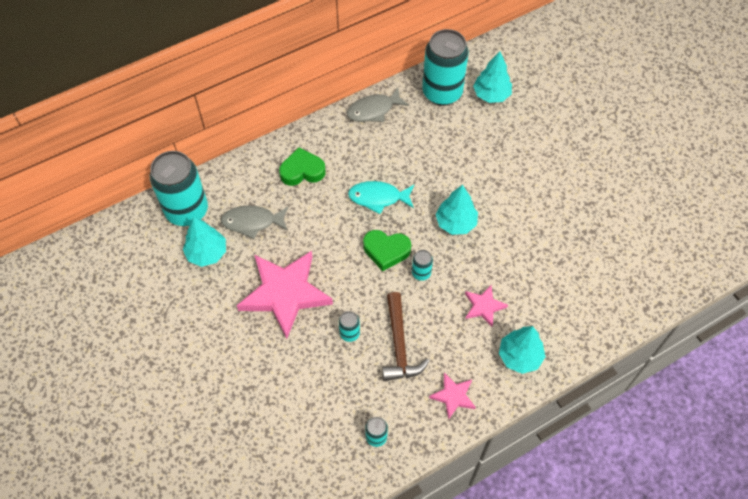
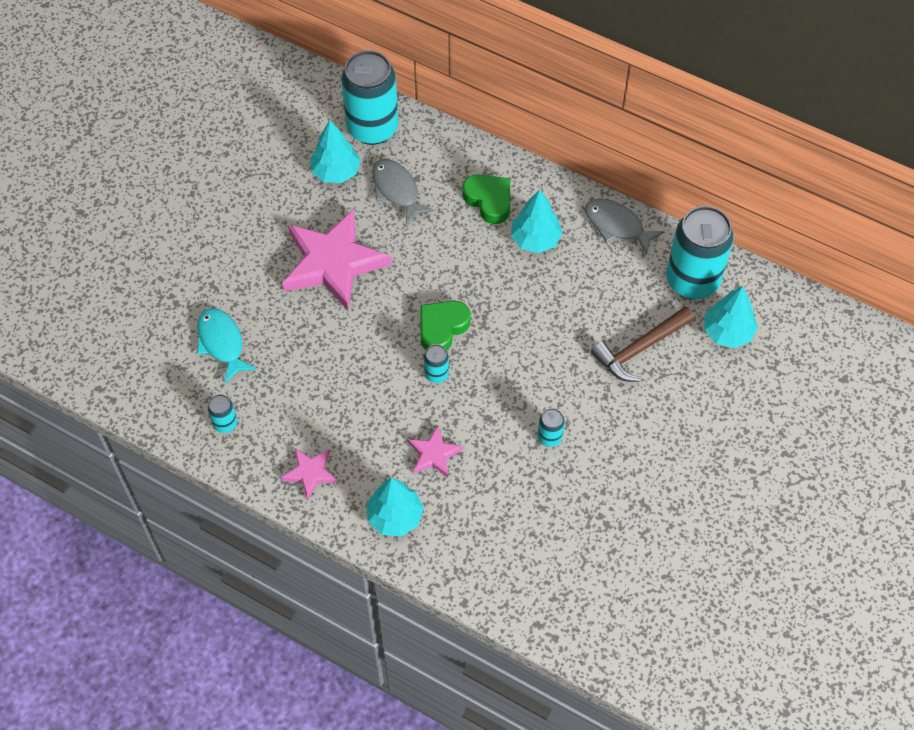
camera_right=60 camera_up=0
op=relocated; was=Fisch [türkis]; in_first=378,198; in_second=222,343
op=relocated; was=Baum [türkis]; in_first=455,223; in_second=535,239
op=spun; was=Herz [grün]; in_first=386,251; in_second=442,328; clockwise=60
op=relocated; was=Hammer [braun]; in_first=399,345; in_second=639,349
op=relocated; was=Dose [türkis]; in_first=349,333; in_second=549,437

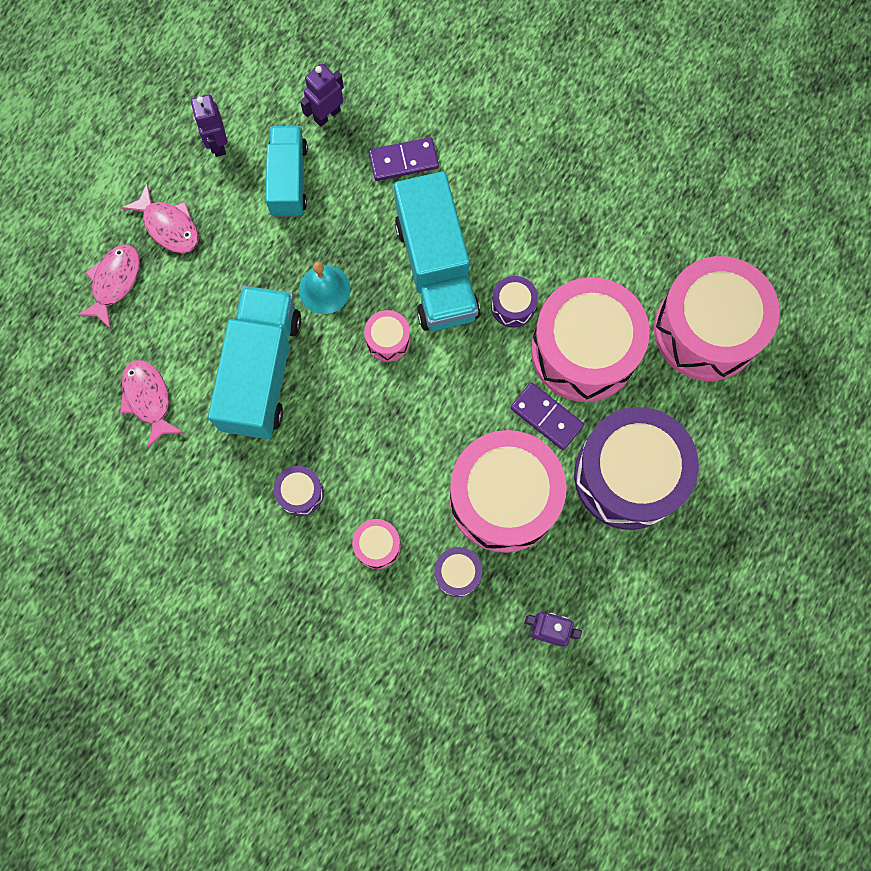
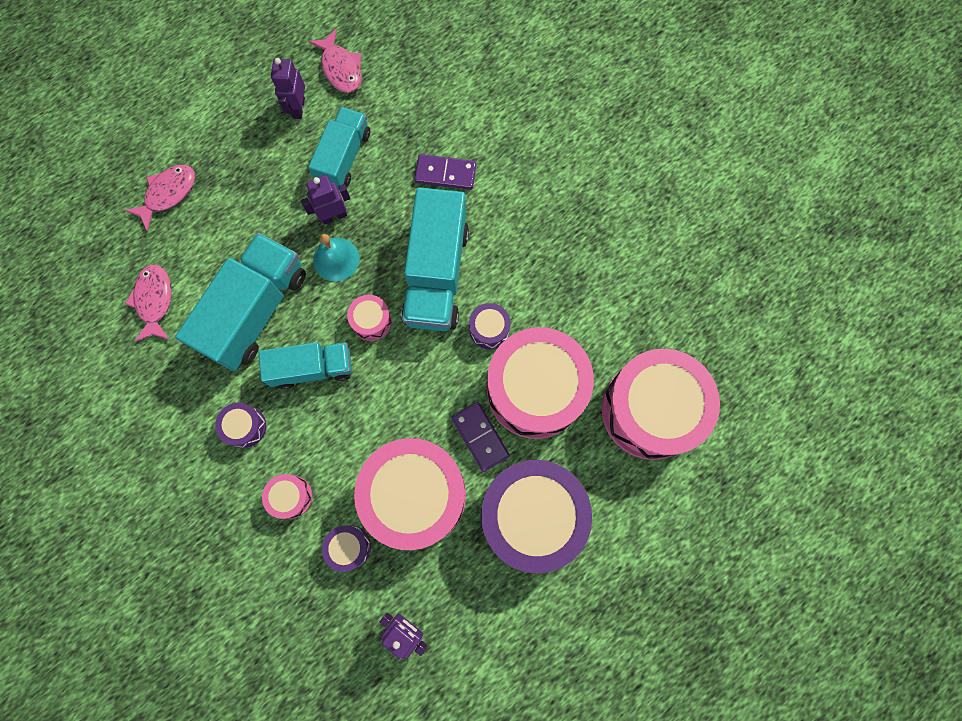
camera_right=20 camera_up=0
op=relocated; was=Roboter [lila]; in_first=327,115; in_second=334,216
op=relocated; was=Fisch [rosa]; in_first=169,226; in_second=341,68
op=appeared; now=Lastwagen [türkis]; in_second=312,368

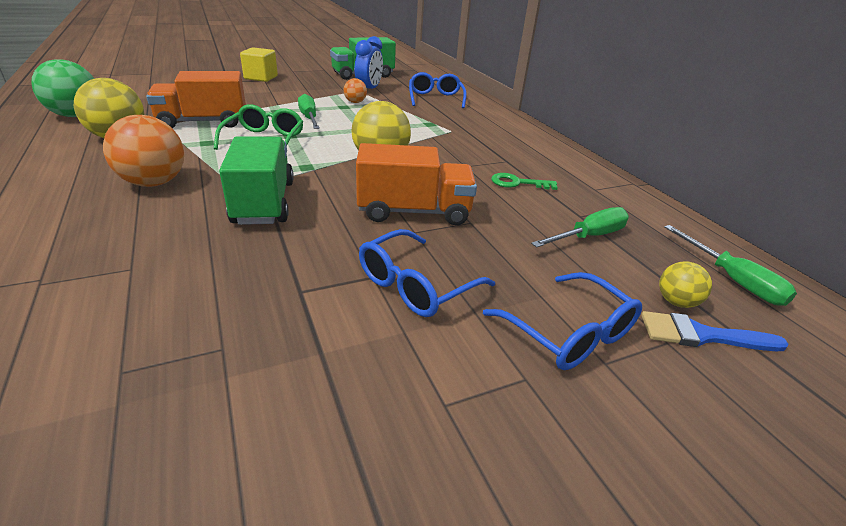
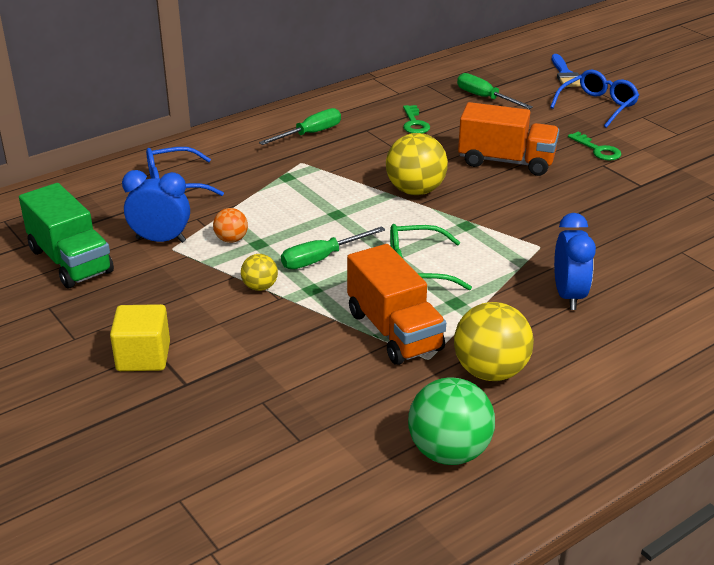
camera_right=-100 camera_up=0
op=exchanged; was=Ball [orange]; now=Wecker [blau]; in_first=154,183; in_second=568,295
op=missing; was=Lastwagen [grün]; in_first=264,202
op=spun; was=Lastwagen [orange]; in_first=414,211; in_second=506,161; clockwise=120
op=relocated; was=Schraubenzieher [grün]; in_first=732,280; in_second=310,134
op=exchanged; was=Brille [blau]; now=Schlüssel [grün]; in_first=416,285; in_second=598,150
op=relocated; was=Ball [gelb]; in_first=676,302; in_second=260,287

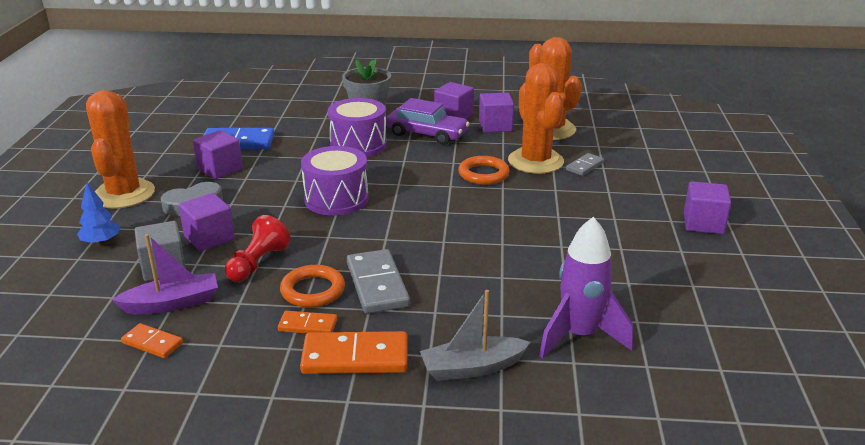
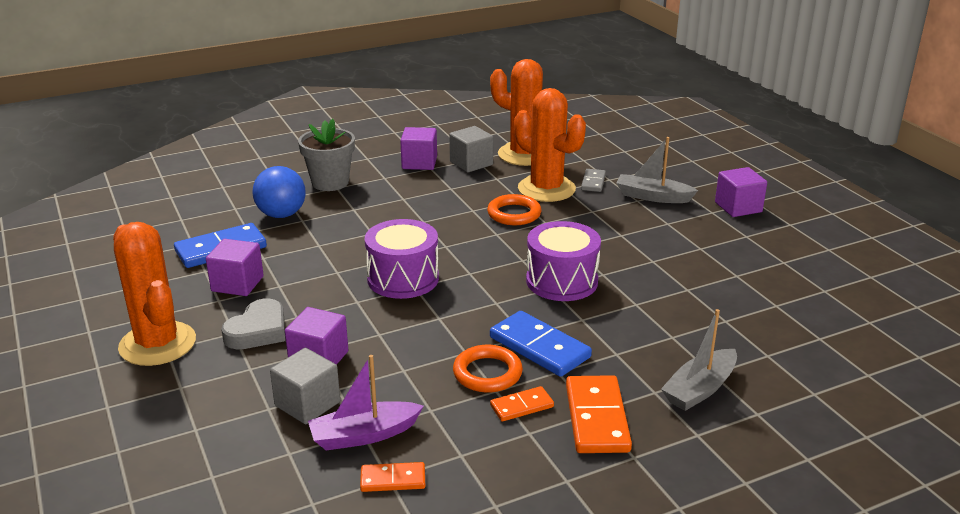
camera_right=-30 camera_up=0
op=colour; was=Kubus [lila]; now=Kubus [grau]; in_first=495,126; in_second=471,163
op=relocated; was=Trommel [lila]; in_first=358,145; in_second=562,281
op=missing; was=Auto [lila]; in_first=427,134
op=missing; was=Baum [blau]; in_first=101,242
op=missing; was=Bauer [rot]; in_first=257,263
op=missing; was=Rakete [lila]; in_first=579,336
op=spun; was=Boot [lila]; in_first=172,303; in_second=364,435; clockwise=-150
op=colour; was=Dominostein [grau]; now=Dominostein [blau]; in_first=377,285; in_second=539,347
op=spun; was=Dominostein [orange]; in_first=355,357; in_second=597,418; clockwise=-60
op=appeared; now=Boot [grau]; in_second=652,197
op=appeared; now=Ball [blau]; in_second=281,214

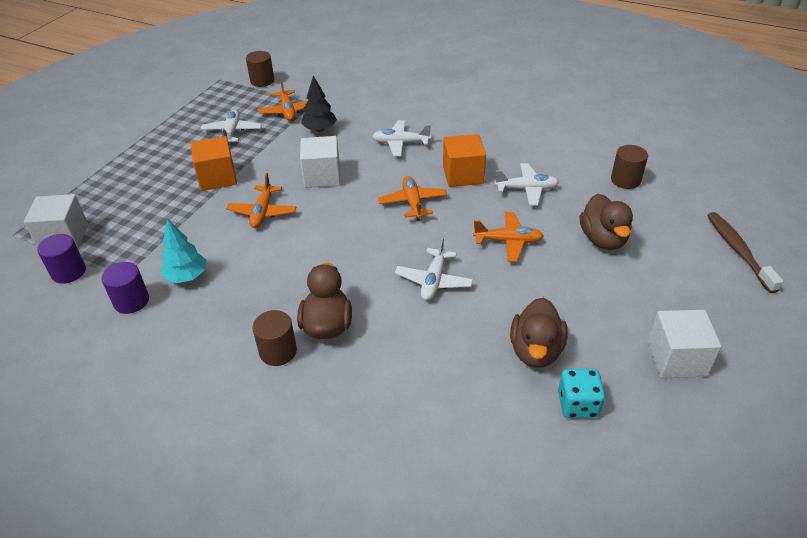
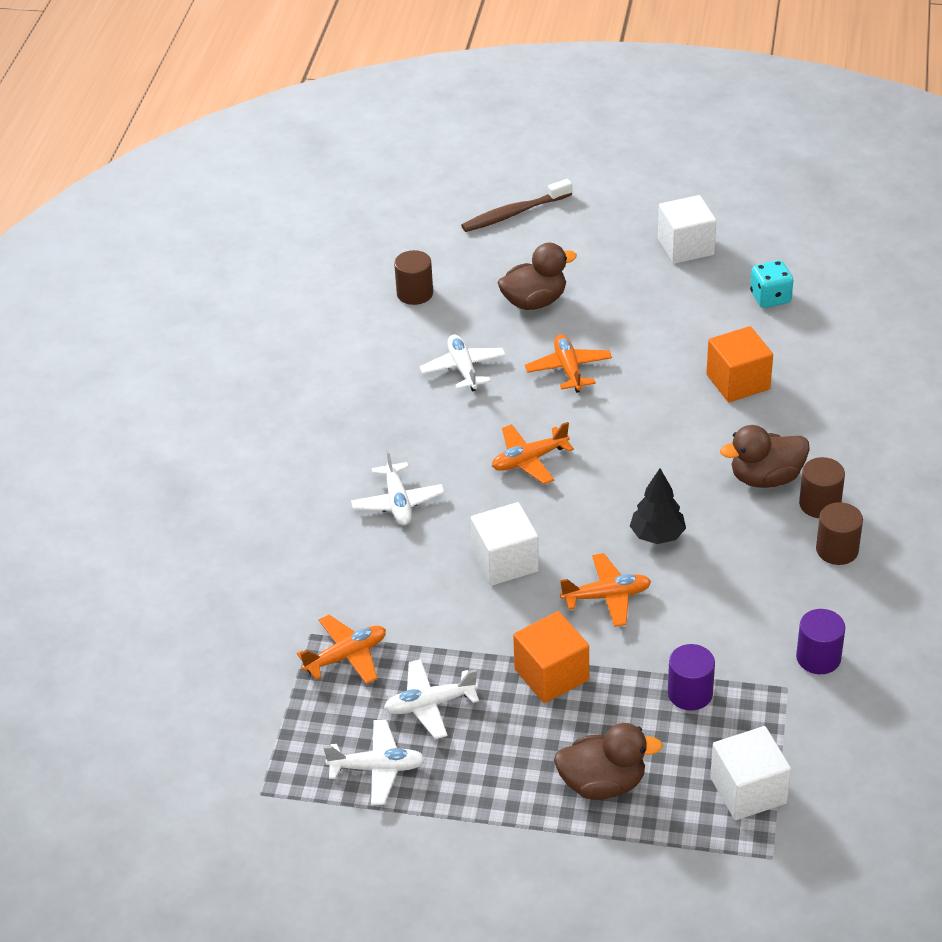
camera_right=-105 camera_up=0
op=relocated; was=Vollzylinder [braun]; in_first=262,81; in_second=837,550
op=relocated; was=Baum [schwarz]; in_first=320,129; in_second=657,535
op=relocated; was=Kubus [orange]; in_first=463,175; in_second=738,382
op=missing; was=Baum [türkis]; in_first=187,277
op=relocated; was=Vollzylinder [lila]; in_first=68,272; in_second=690,693
op=relocated; was=Flugzeug [weiß]; in_first=433,281; in_second=377,768
op=relocated; was=Ente [braun]; in_first=535,351; in_second=602,783

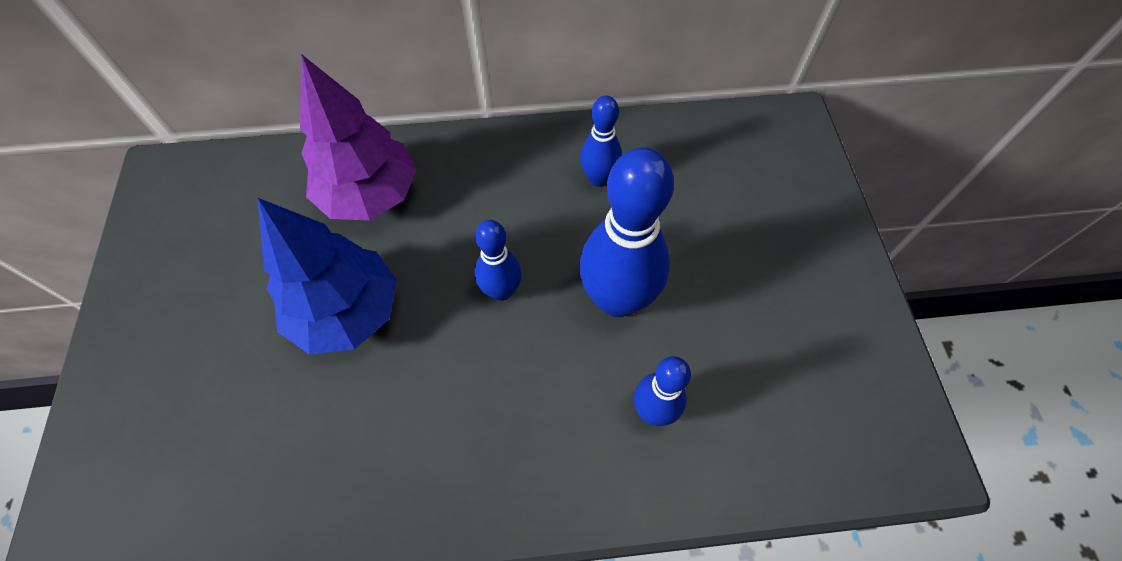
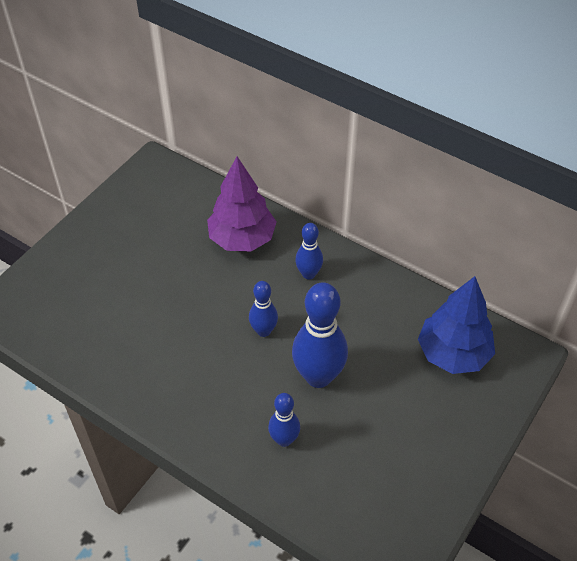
camera_right=40 camera_up=-10
op=relocated; was=Bowlingkegel [blau]; in_first=599,178; in_second=308,274
op=relocated; was=Baum [blau]; in_first=347,312; in_second=453,354

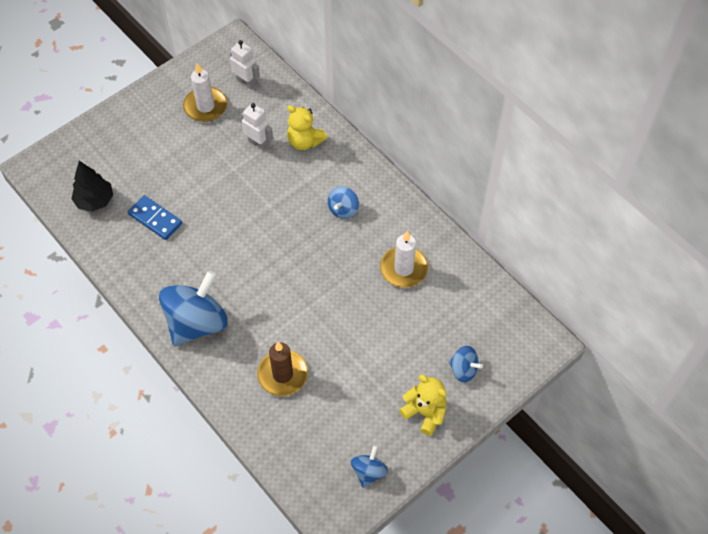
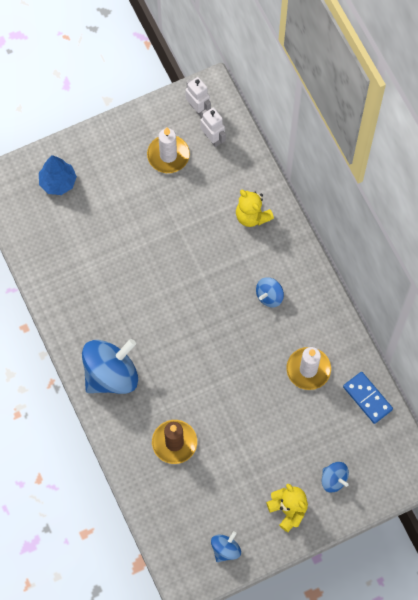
camera_right=15 camera_up=10
op=relocated; was=Roboter [weiß]; in_first=258,143; in_second=198,108
op=missing; was=Baum [schwarz]; in_first=95,201
op=relocated; was=Dominostein [blau]; in_first=155,219; in_second=367,398
op=appeared; now=Baum [blau]; in_second=58,182

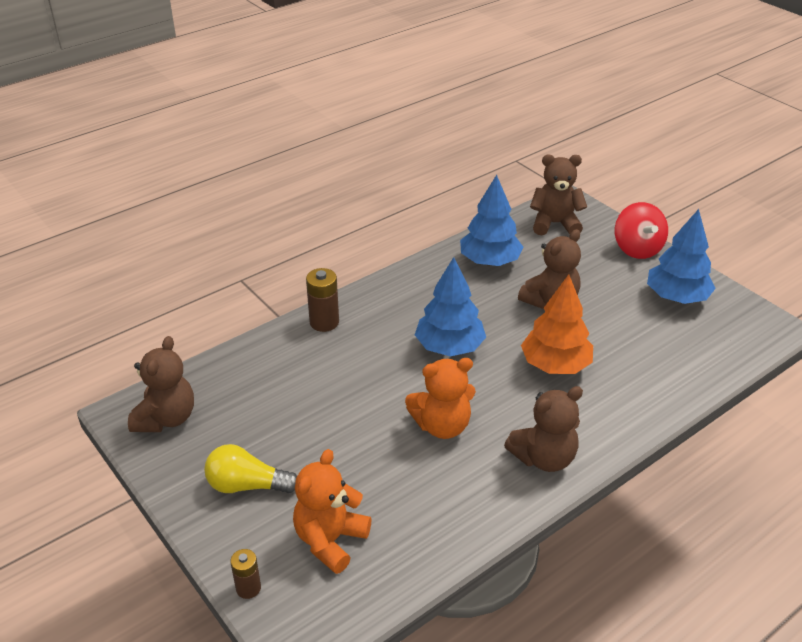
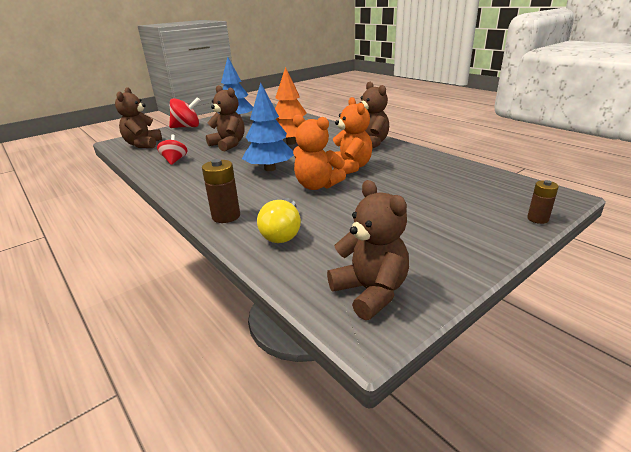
camera_right=-90 camera_up=-10
op=exchanged; was=Baum [blau]; now=Kreisel [rot]; in_first=489,261; in_second=174,160
op=spun; was=Teddybär [braun]; in_first=166,418; in_second=370,292; clockwise=45
op=relocated; was=Glühbirne [gelb]; in_first=247,485; in_second=282,232
op=relocated; was=Teddybär [orange]; in_first=330,540; in_second=317,186

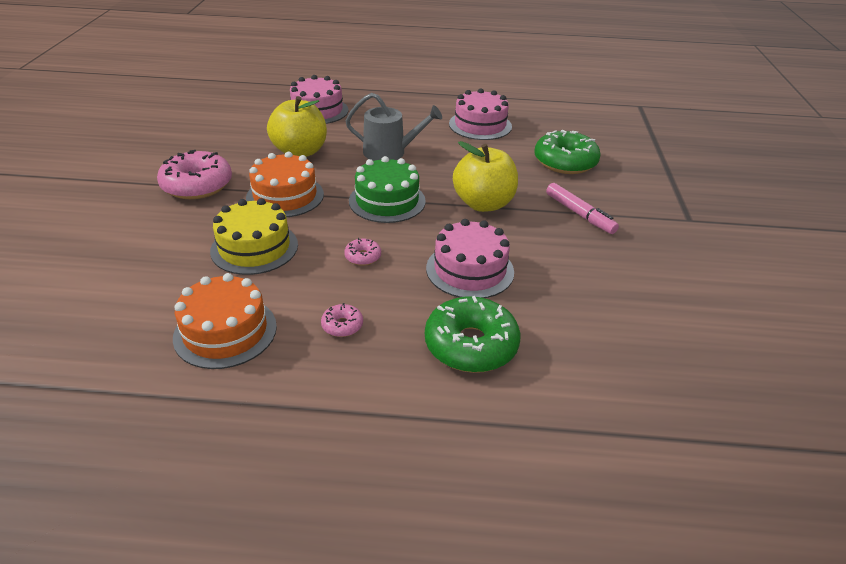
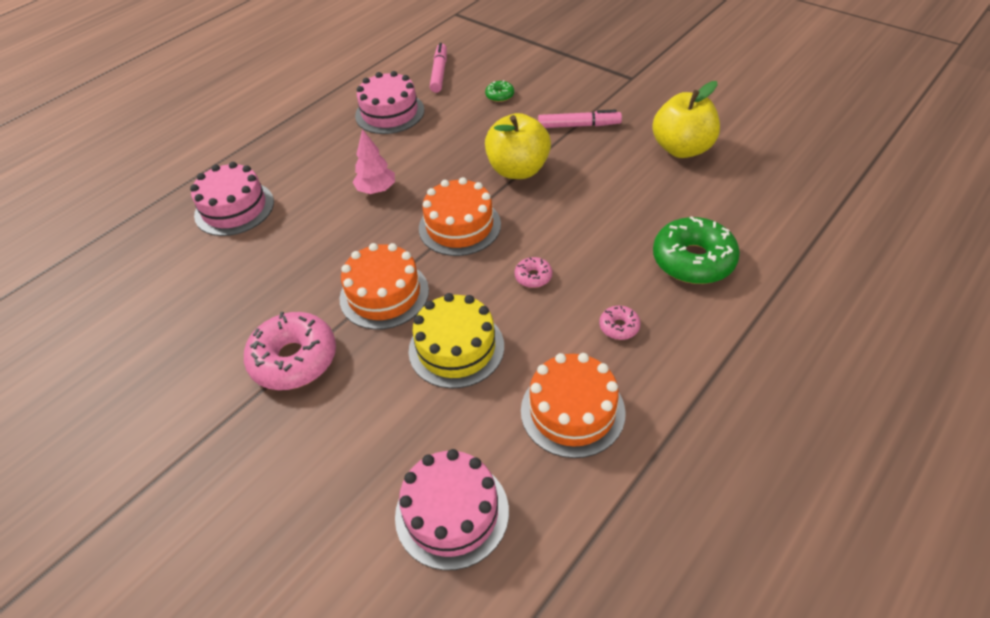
camera_right=-50 camera_up=10
op=exchanged; was=Gießkanne [grau]; now=Baum [rosa]; in_first=389,152; in_second=376,190
op=relocated; was=Apfel [gelb]; in_first=300,152; in_second=682,149
op=size; was=Donut [grün]; in_first=565,162; in_second=500,95; ratio=0.45
op=colour; was=Kuchen [grün]; now=Kuchen [orange]; in_first=387,201; in_second=459,226
op=relocated; was=Kuchen [rosa]; in_first=470,270; in_second=452,513
op=appeared; now=Filzstift [rosa]; in_second=439,73

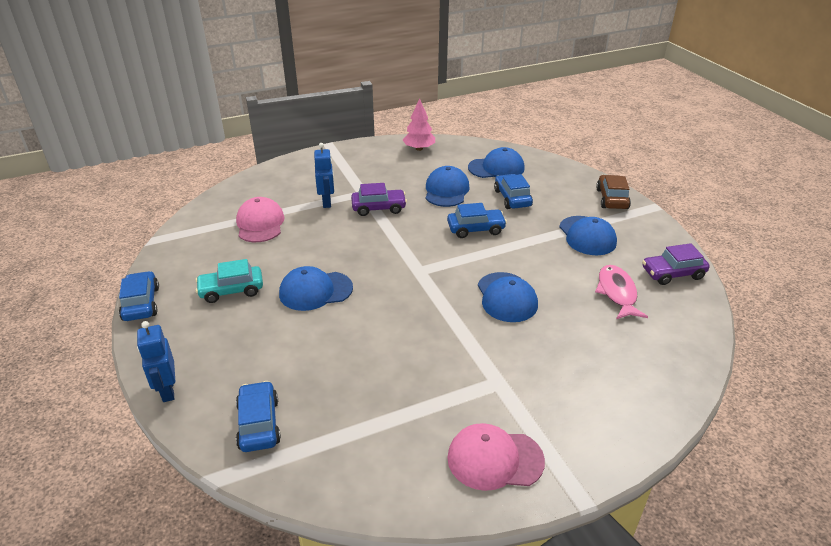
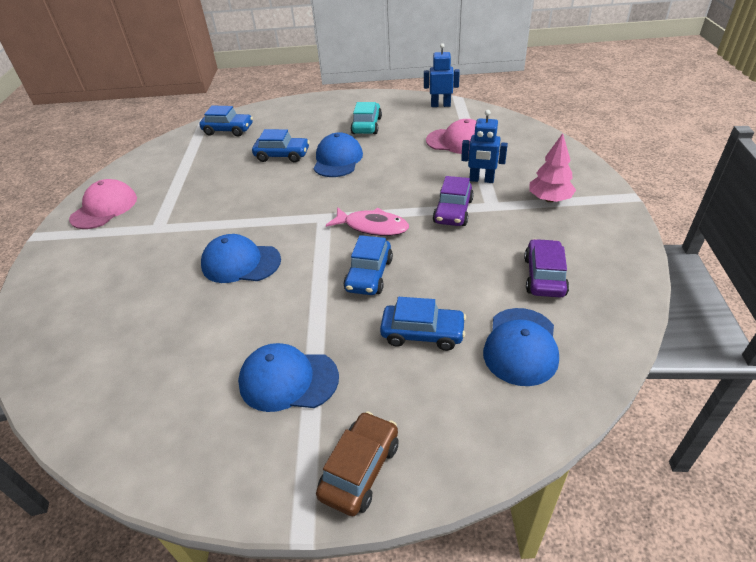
camera_right=115 camera_up=5
op=relocated; was=Baum [rosa]; in_first=419,148; in_second=549,199
op=missing; was=Kappe [blau]; in_first=446,190
op=spun; was=Auto [braun]; in_first=612,199; in_second=360,469; clockwise=-90
op=relocated; was=Auto [lila]; in_first=672,273; in_second=544,276
op=relocated; was=Fisch [rosa]; in_first=617,293; in_second=372,227
op=relocated; was=Auto [blau]; in_first=141,303; in_second=282,155
op=relocated; was=Roboter [blau]; in_first=167,390; in_second=440,105

